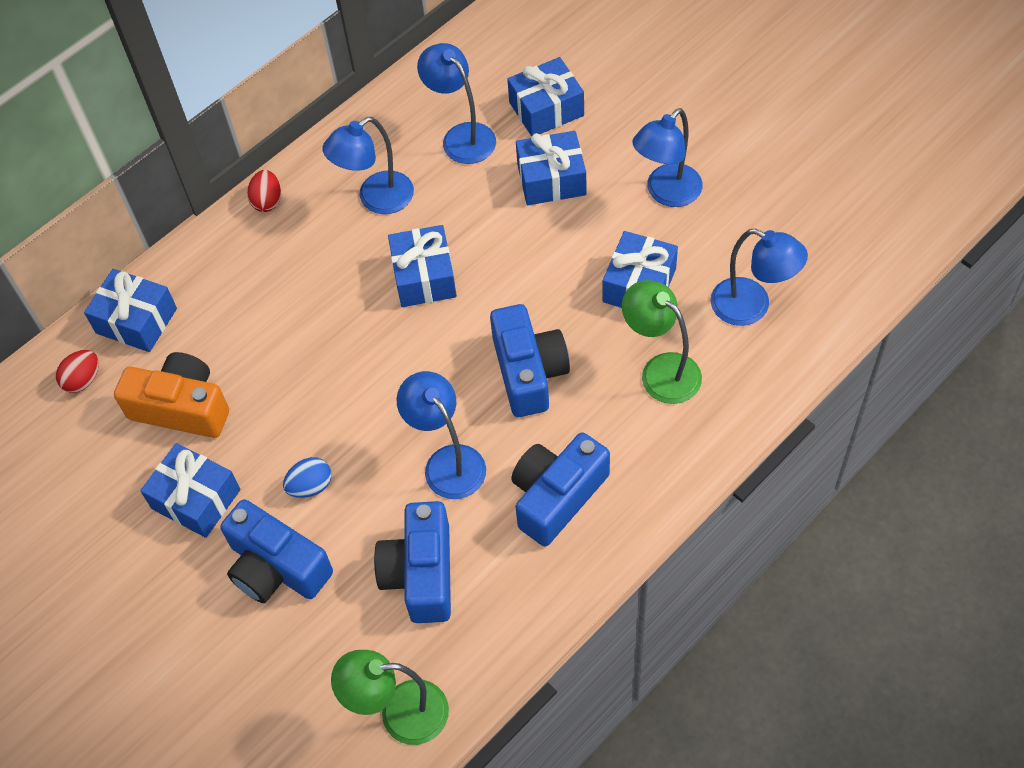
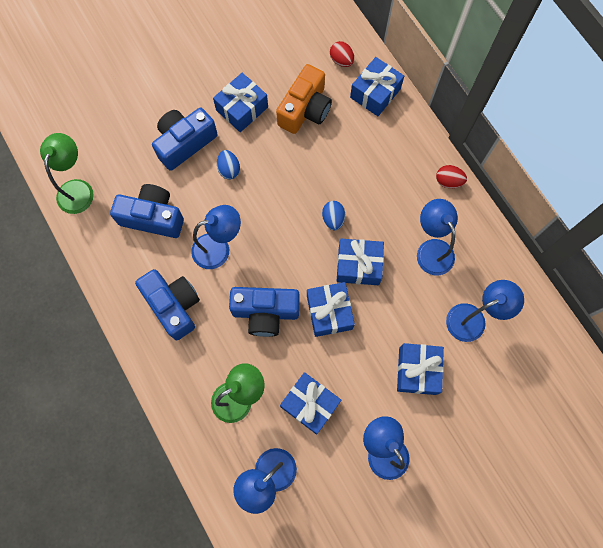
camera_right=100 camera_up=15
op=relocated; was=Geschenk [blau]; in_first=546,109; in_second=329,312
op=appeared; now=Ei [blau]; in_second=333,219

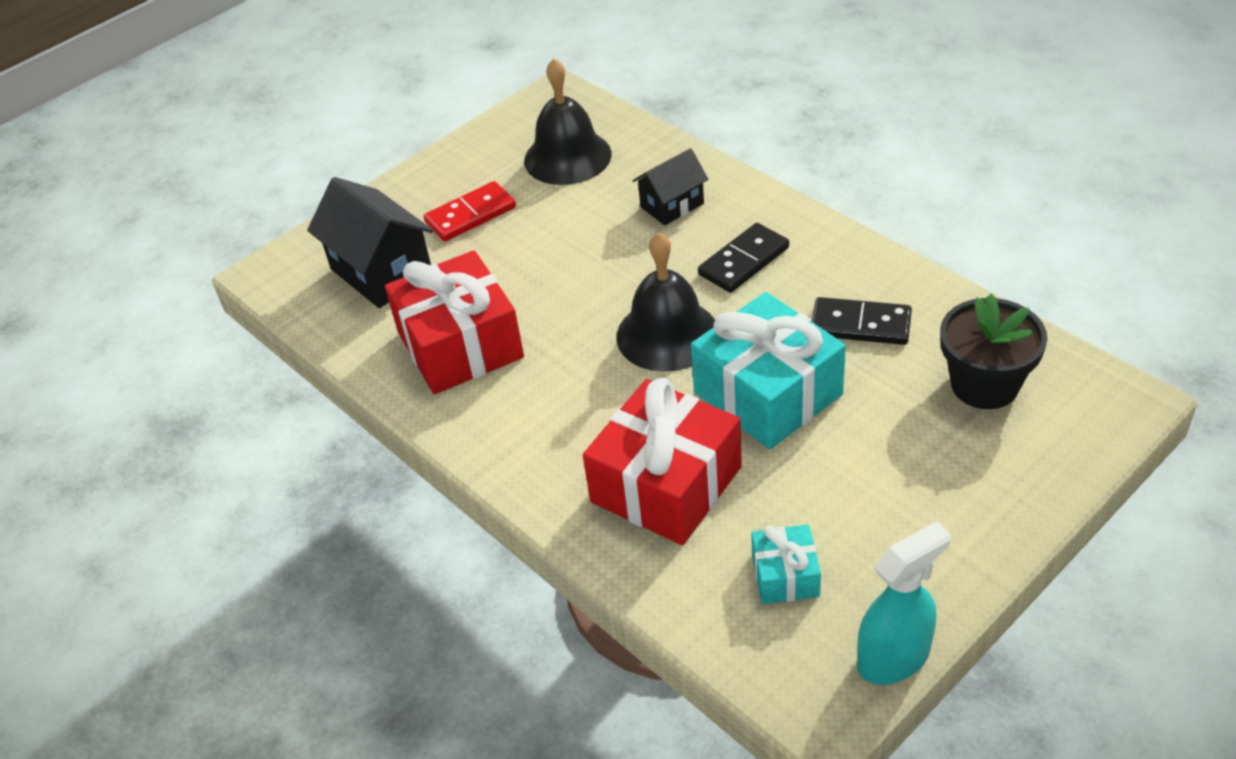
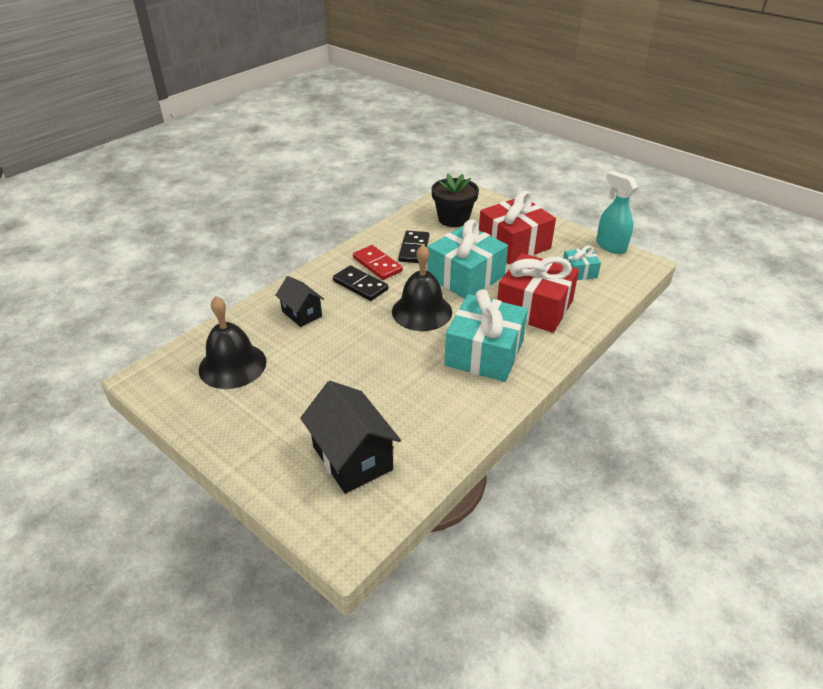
camera_right=-100 camera_up=-5
op=spun; was=Haus [schwarz]; in_first=381,272; in_second=352,458; clockwise=-75
op=relocated; was=Dominostein [rot]; in_first=470,215; in_second=377,264
op=relocated; was=Geschenk [rot]; in_first=460,345; in_second=514,244
op=appeared; now=Geschenk [türkis]; in_second=484,353

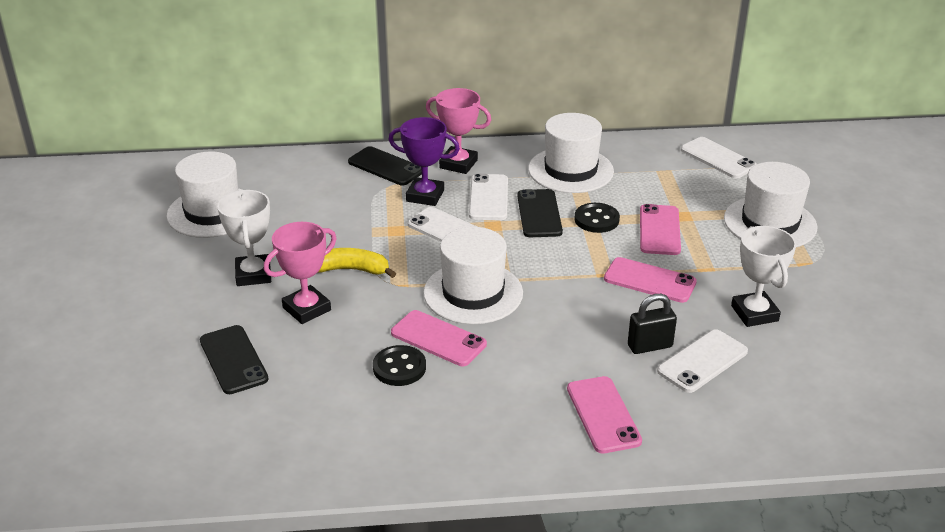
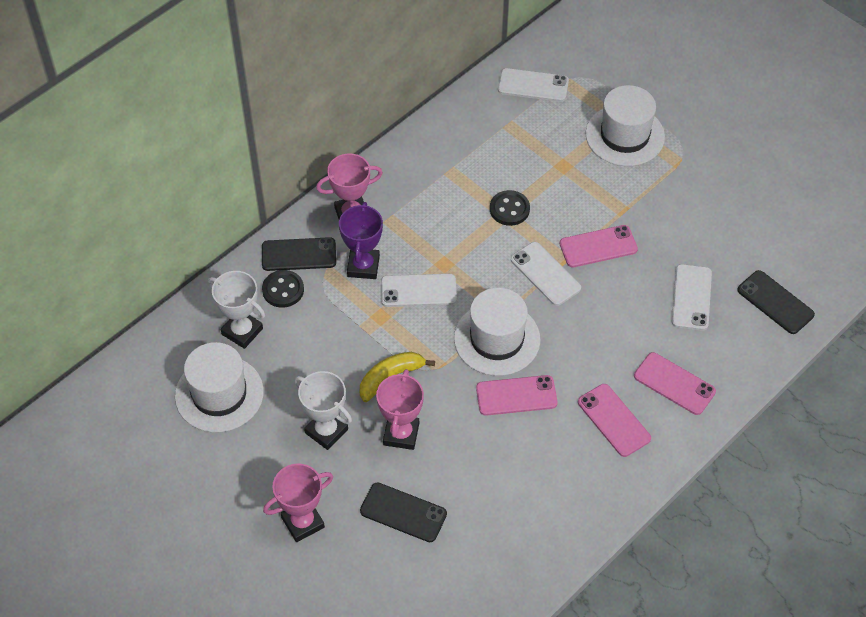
camera_right=-40 camera_up=20
op=missing; was=Hut [weiß]; in_first=570,170
op=spun; was=Pokal [lila]; in_first=425,196; in_second=363,266; clockwise=-60
op=relocated; was=Handy [weiß]; in_first=488,198; in_second=545,274
op=relocated; was=Handy [schwarz]; in_first=539,214; in_second=775,302
op=relocated; was=Handy [rosa]; in_first=659,230; in_second=613,420
op=relocated; was=Pokal [weiß]; in_first=754,313; in_second=242,331
op=missing; was=Vorhängeschloss [schwarz]; in_first=650,346
op=relocated; was=Knopf [schwarz]; in_first=399,367; in_second=283,290
op=appeared; now=Pokal [rosa]; in_second=303,522

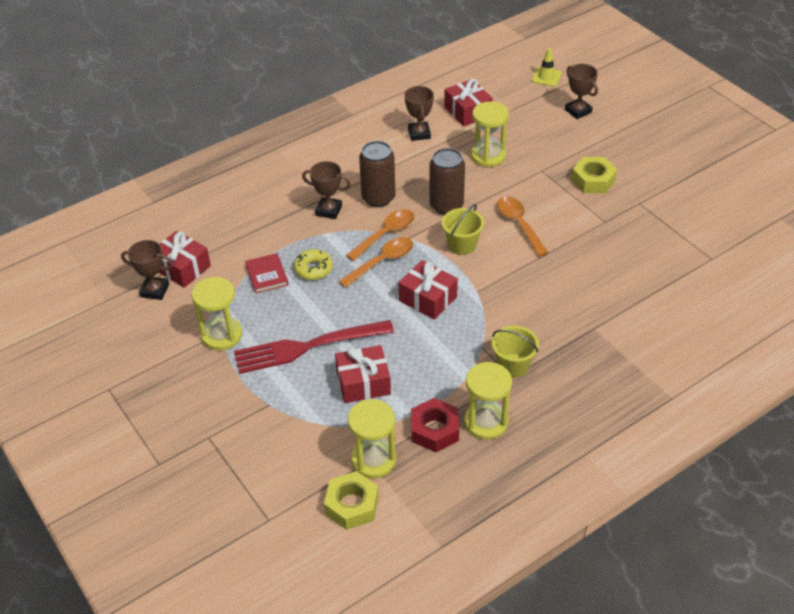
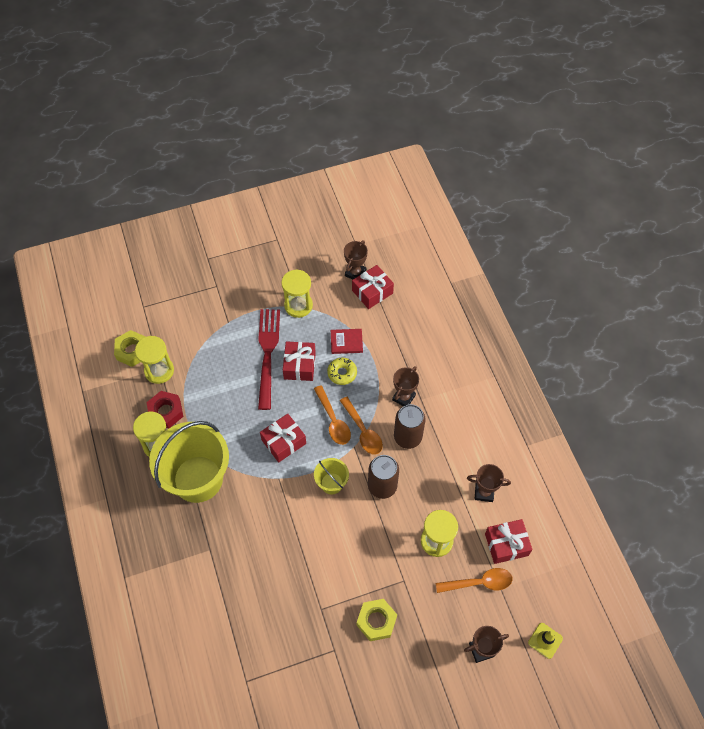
camera_right=105 camera_up=15
op=relocated; was=Löffel [orange]; in_first=519,224; in_second=479,582
op=size; was=Eimer [gelb]; in_first=513,366; in_second=198,479; ratio=2.18
op=relocated; was=Geschenk [rot]; in_first=363,383; in_second=299,365

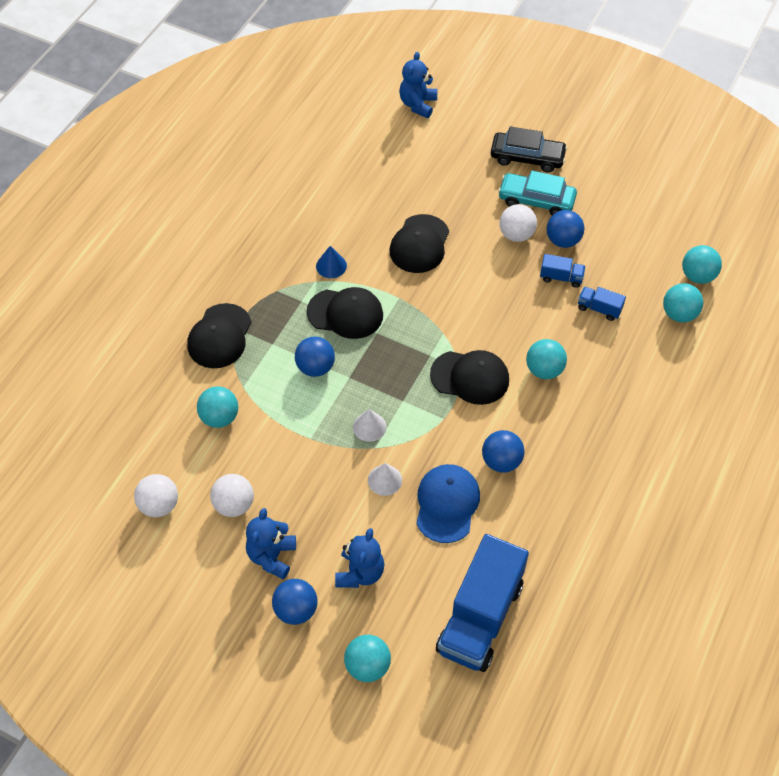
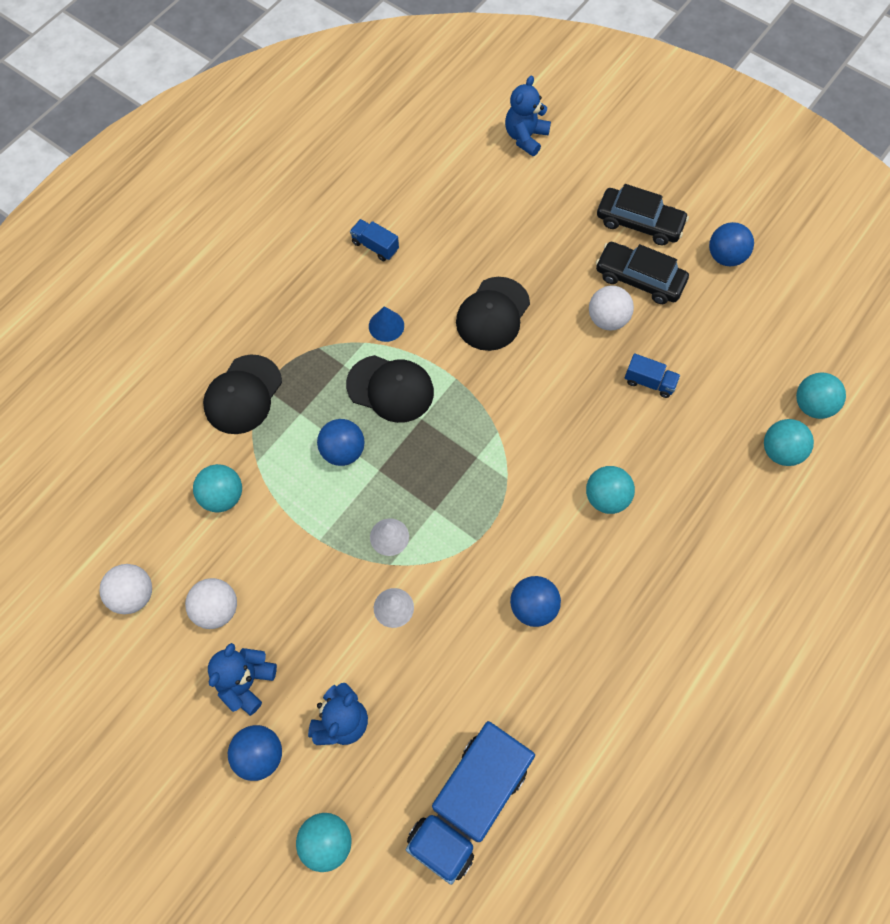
camera_right=10 camera_up=10
op=colour; was=Auto [türkis]; now=Auto [schwarz]; in_first=536,200; in_second=639,279
op=relocated; was=Ball [blau]; in_first=563,240; in_second=725,256
op=relocated; was=Lastwagen [blau]; in_first=599,309; in_second=375,246
op=missing; was=Kappe [schwarz]; in_first=470,377
op=missing; was=Kappe [blau]; in_first=447,504

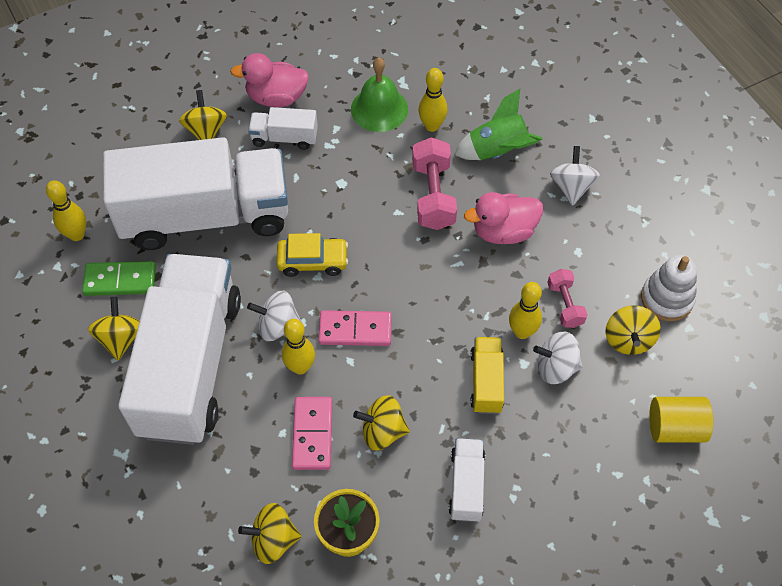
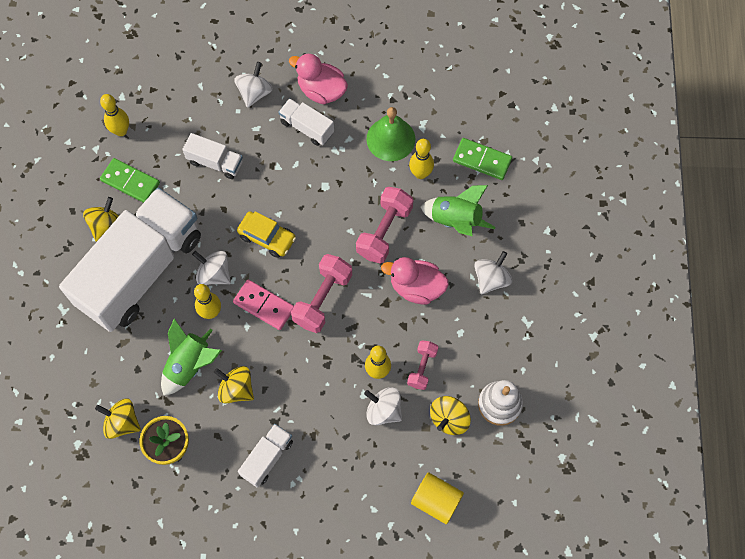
camera_right=30 camera_up=10
op=colour; was=Kreisel [gelb]; now=Kreisel [weiß]; in_first=206,131; in_second=255,93
op=size; was=Lastwagen [weiß]; in_first=206,216; in_second=215,162; ratio=0.41
op=missing; was=Lastwagen [gelb]; in_first=486,382
op=exchanged; was=Dominostein [rosa]; now=Rakete [grün]; in_first=312,434; in_second=190,365
op=appeared; now=Dominostein [grün]; in_second=482,160
op=appeared; now=Hantel [rosa]; in_second=322,299

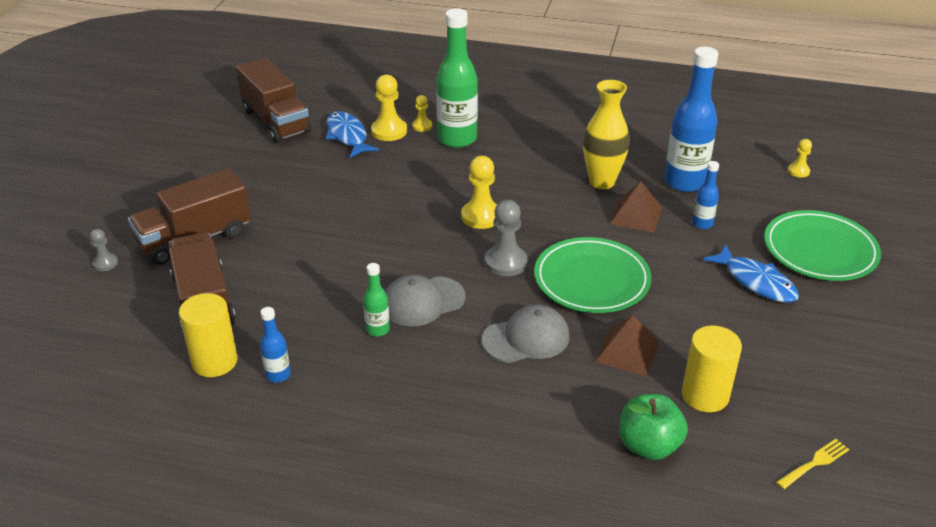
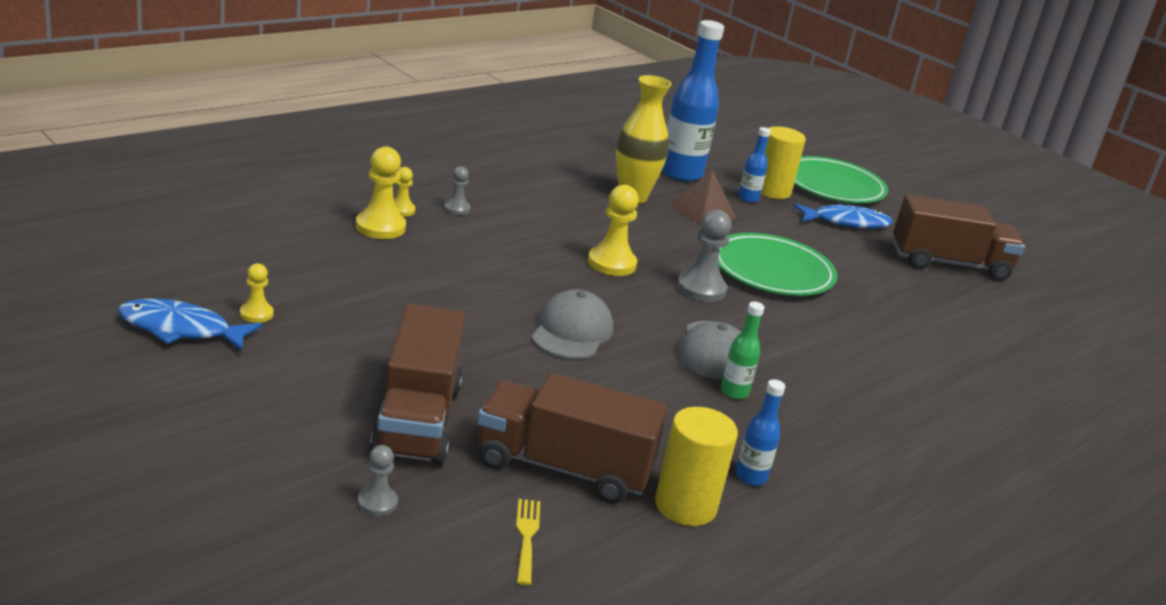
camera_right=-60 camera_up=-10
op=exchanged; was=Flasche [grün]; now=Bauer [grau]; in_first=457,139; in_second=456,209
op=relocated; was=Lastwagen [braun]; in_first=276,121; in_second=949,264
op=relocated; was=Fisch [blau]; in_first=347,136; in_second=181,329
op=relocated; was=Bauer [gelb]; in_first=798,171; in_second=256,314
op=relocated; was=Kappe [grau]; in_first=526,338; in_second=572,332
op=missing; was=Pyramide [braun]; in_first=627,351
op=relocated; was=Vollzylinder [gelb]; in_first=705,395; in_second=771,191
op=missing; was=Apfel [grün]; in_first=648,445
op=relocated; was=Gabel [gelb]; in_first=814,463; in_second=526,537

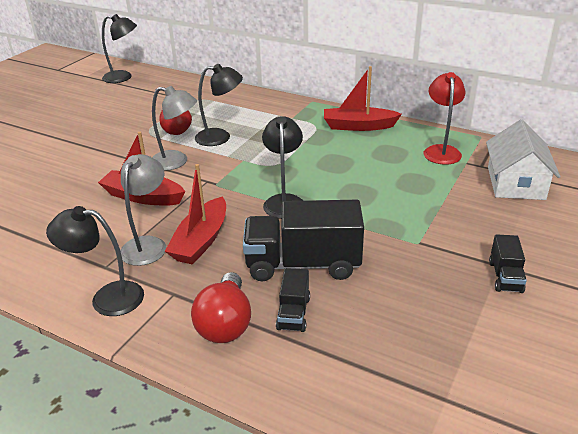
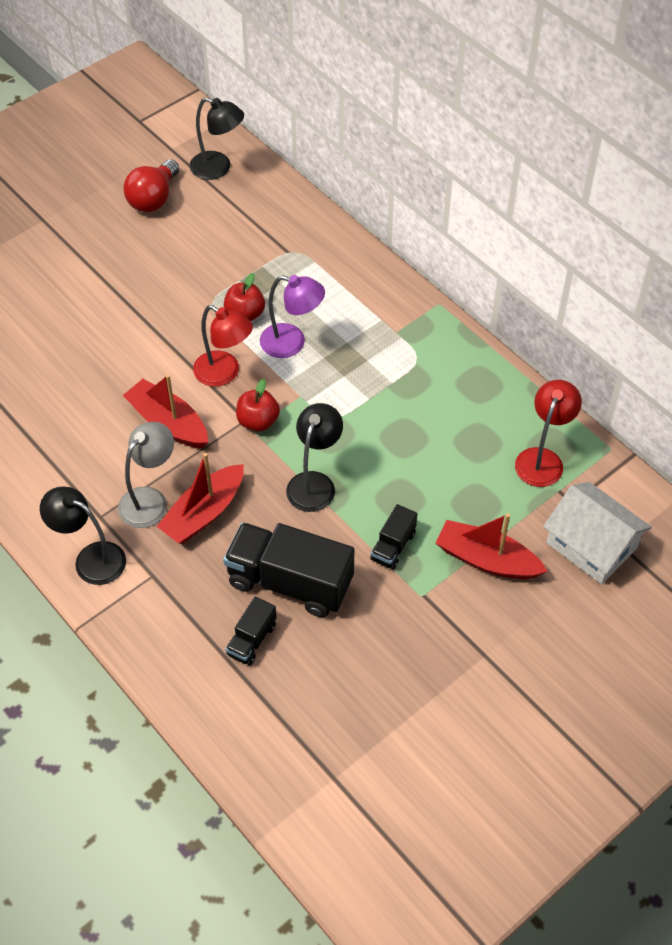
camera_right=20 camera_up=20
op=colour; was=Lampe [schwarz]; now=Lampe [lila]; in_first=220,137; in_second=292,343
op=relocated; was=Boot [rot]; in_first=358,126; in_second=486,560
op=colour; was=Lampe [grau]; now=Lampe [rot]; in_first=176,162; in_second=224,373
op=spun; was=Haus [weiß]; in_first=515,183; in_second=591,545; clockwise=-75
op=relocated; was=Lastwagen [schwarz]; in_first=505,277; in_second=393,546
op=relocated; was=Glühbirne [rot]; in_first=225,324; in_second=153,198
op=appeared; now=Apfel [rot]; in_second=258,421

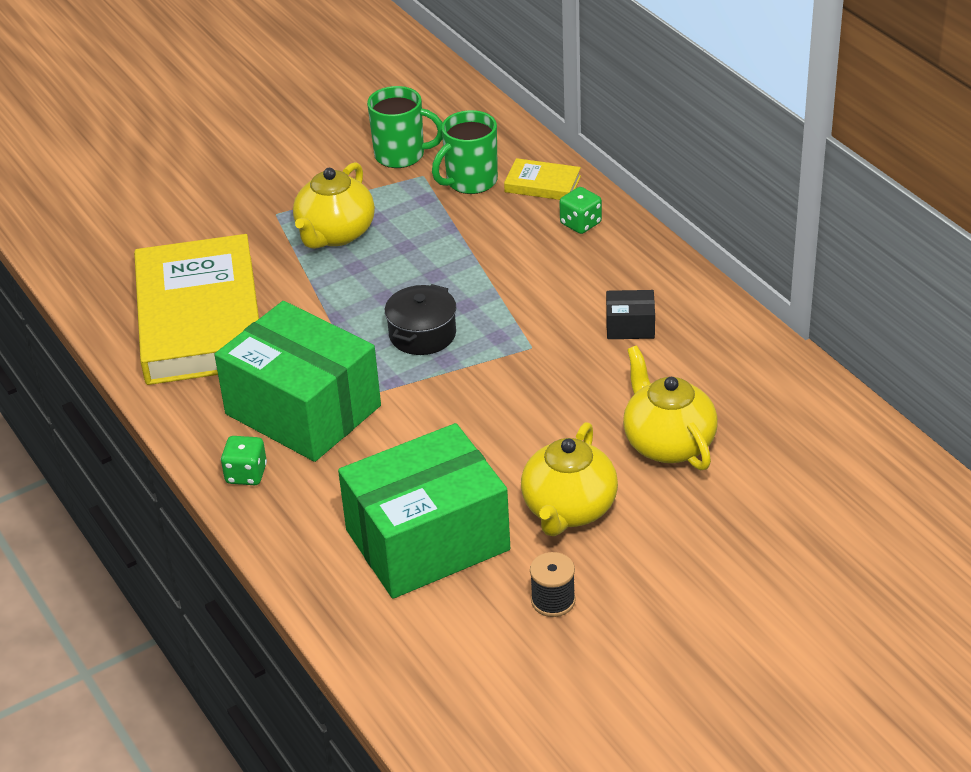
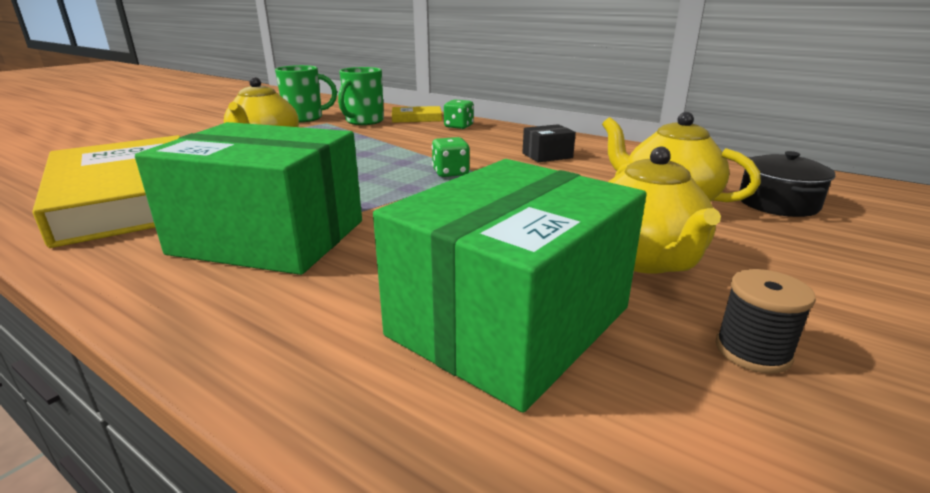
camera_right=-25 camera_up=-15
op=relocated; was=Kochtopf [schwarz]; in_first=422,334; in_second=777,203
op=relocated; was=Spielwürfel [grün]; in_first=246,474; in_second=450,173

